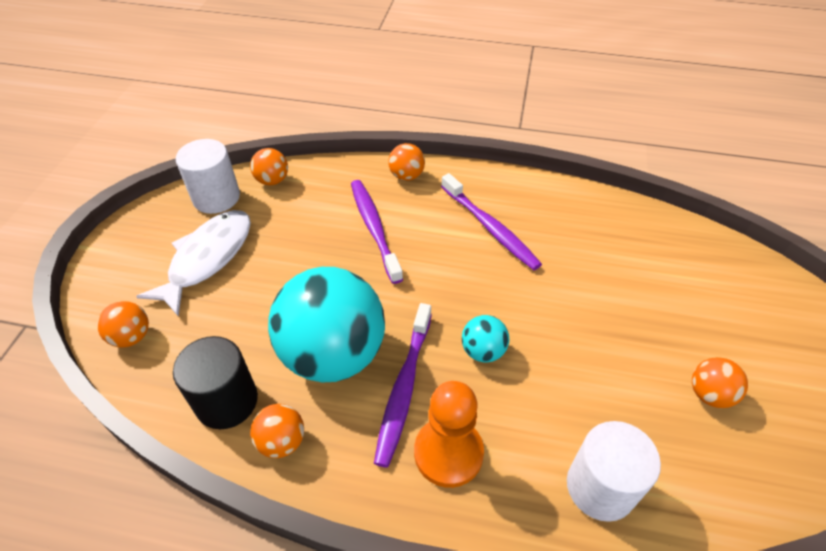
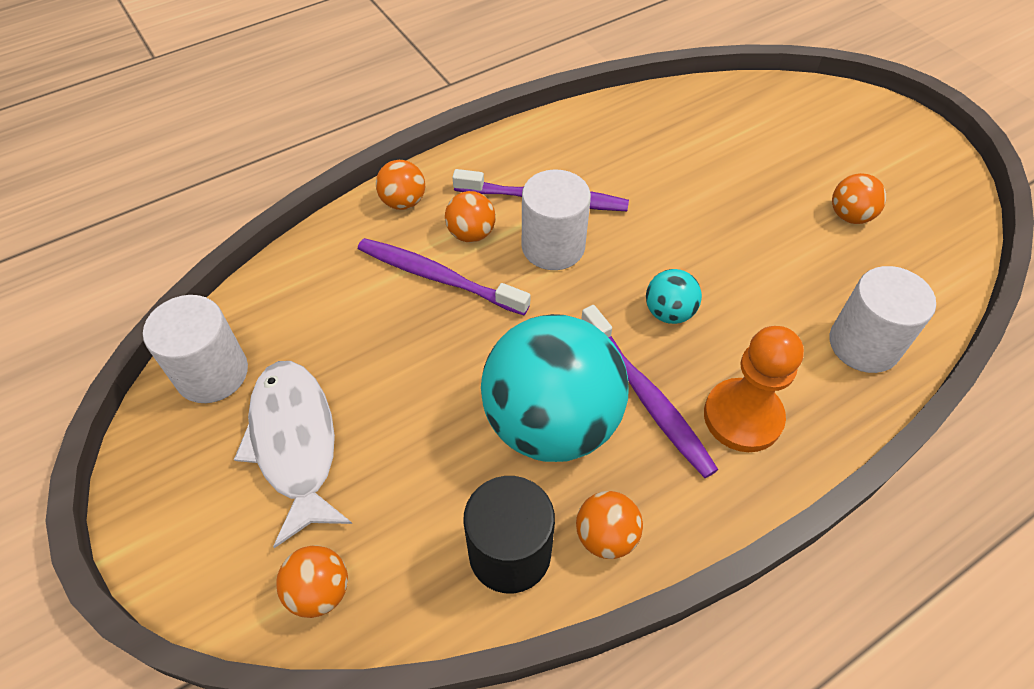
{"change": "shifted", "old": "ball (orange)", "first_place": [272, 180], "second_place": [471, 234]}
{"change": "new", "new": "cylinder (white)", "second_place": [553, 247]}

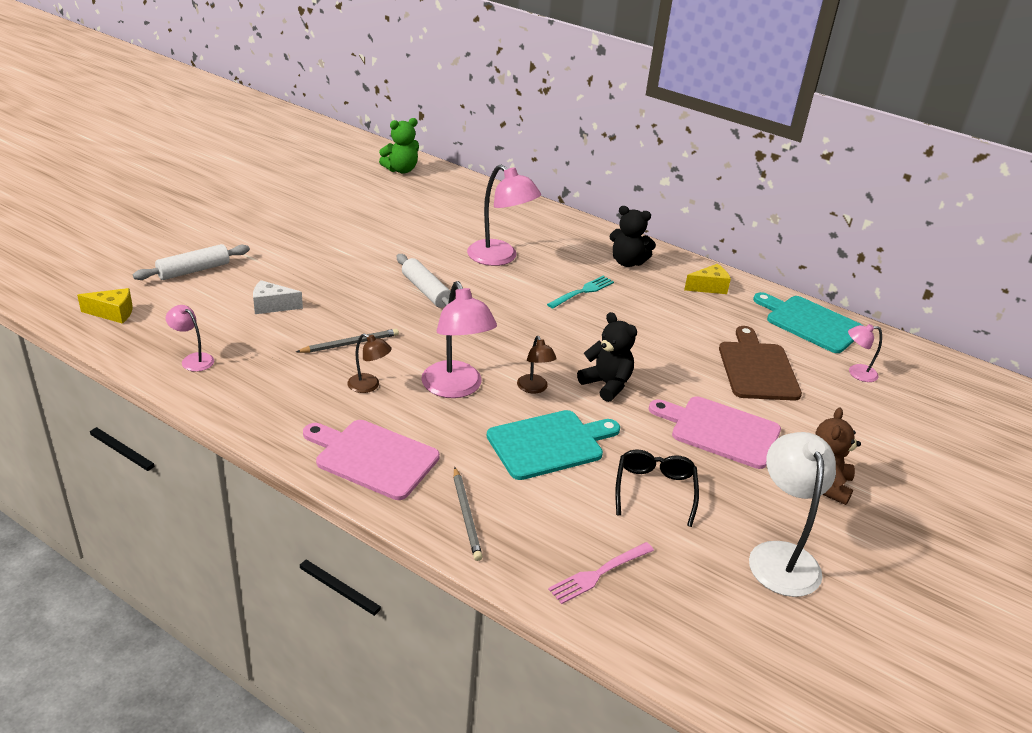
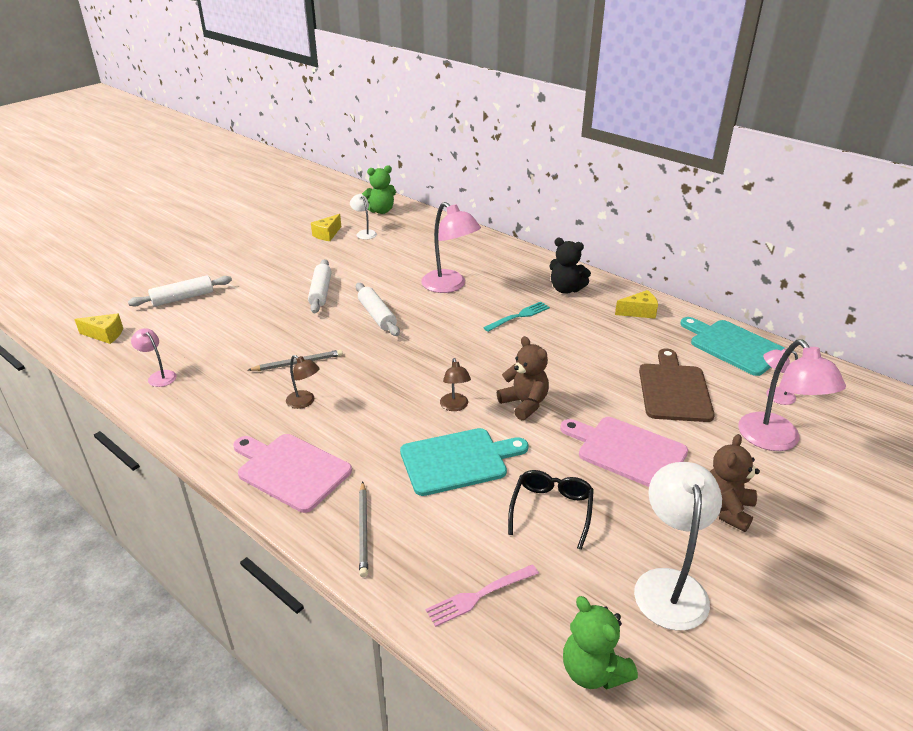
{"change": "gone", "old": "cheese (white)", "first_place": [272, 306]}
{"change": "shifted", "old": "lamp (pink)", "first_place": [456, 388], "second_place": [776, 440]}
{"change": "repainted", "old": "teddy bear (black)", "new": "teddy bear (brown)", "first_place": [606, 384], "second_place": [524, 404]}
{"change": "new", "new": "rolling pin (white)", "second_place": [321, 292]}
{"change": "new", "new": "cheese (yellow)", "second_place": [327, 234]}
{"change": "new", "new": "lamp (white)", "second_place": [364, 233]}
{"change": "new", "new": "teddy bear (green)", "second_place": [593, 671]}

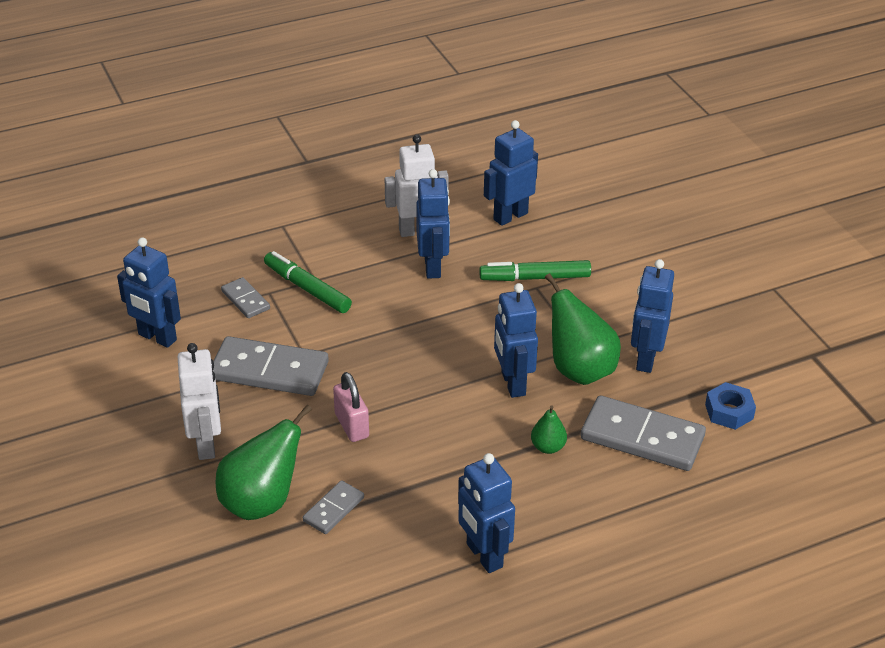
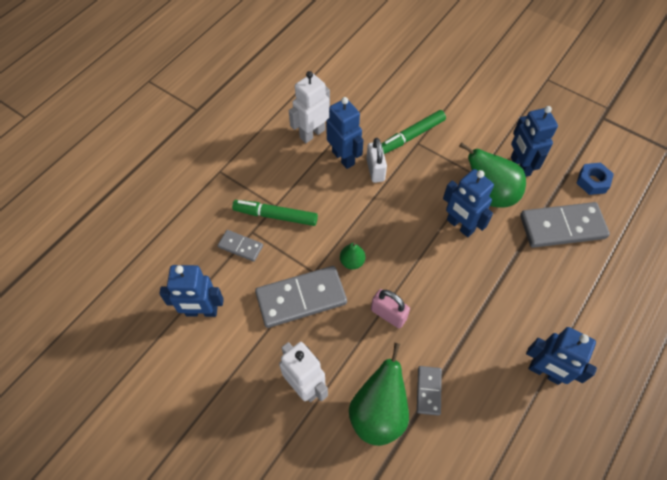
{"change": "gone", "old": "robot (blue)", "first_place": [510, 216]}
{"change": "shifted", "old": "pear (green)", "first_place": [548, 447], "second_place": [352, 262]}
{"change": "new", "new": "padlock (white)", "second_place": [375, 170]}

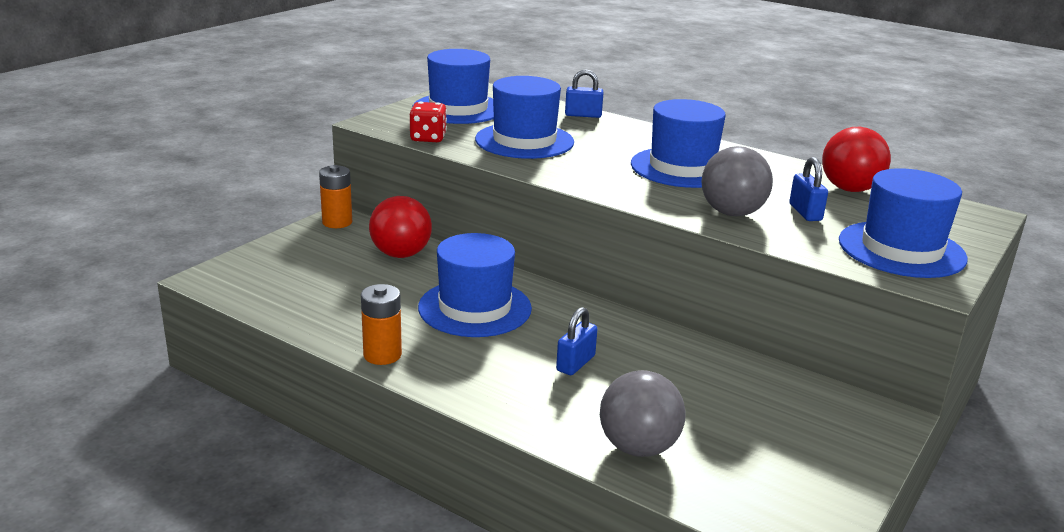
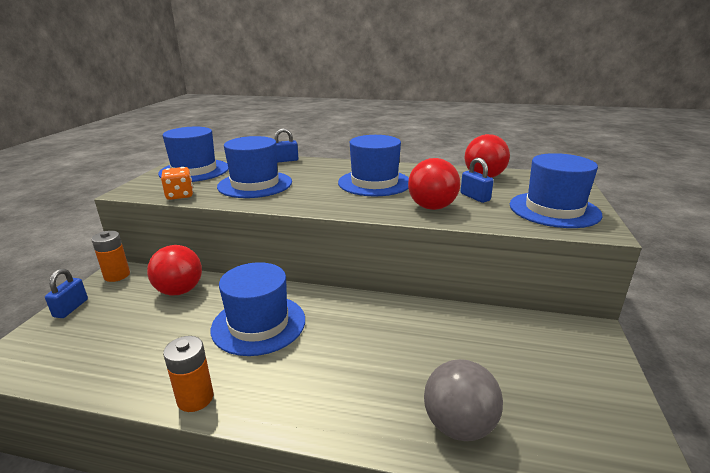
{"change": "repainted", "old": "dice (red)", "new": "dice (orange)", "first_place": [428, 138], "second_place": [180, 195]}
{"change": "shifted", "old": "padlock (blue)", "first_place": [575, 363], "second_place": [71, 308]}
{"change": "repainted", "old": "ball (grey)", "new": "ball (red)", "first_place": [732, 213], "second_place": [432, 207]}

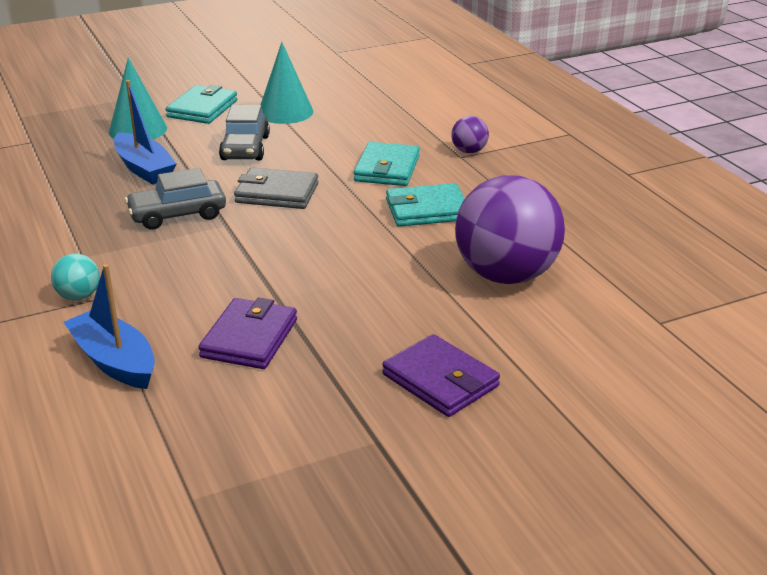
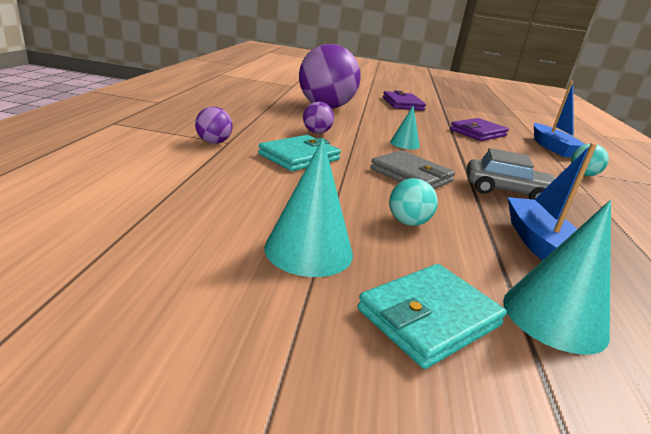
{"change": "swapped", "old": "car (grey)", "new": "ball (turquoise)", "first_place": [245, 148], "second_place": [408, 222]}
{"change": "swapped", "old": "wallet (turquoise)", "new": "ball (purple)", "first_place": [427, 210], "second_place": [316, 132]}
{"change": "new", "new": "cone (turquoise)", "second_place": [404, 144]}

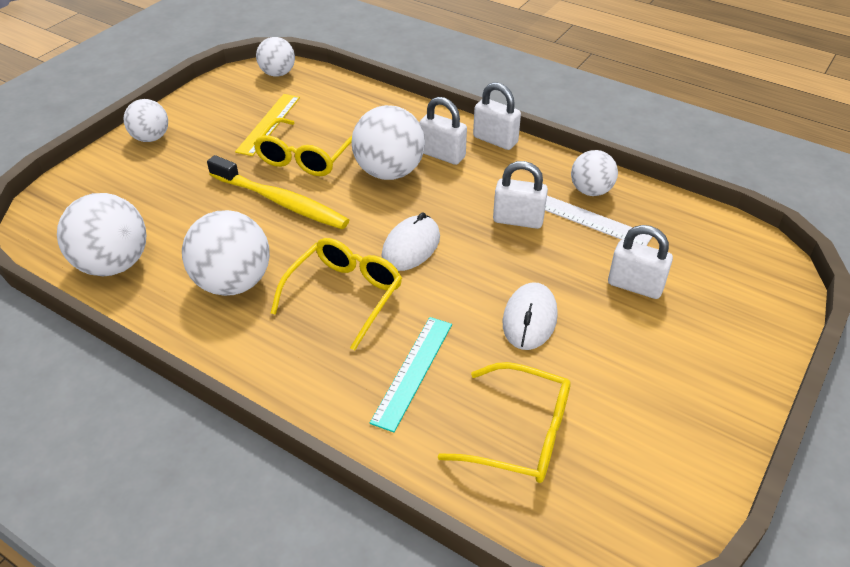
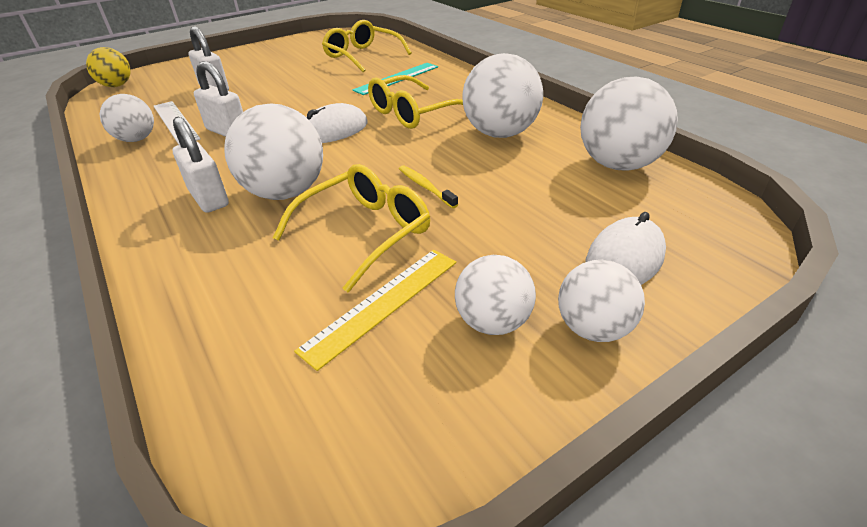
{"change": "scaled", "old": "toothbrush (yellow)", "first_place": [281, 201], "second_place": [425, 187], "factor": 0.46}
{"change": "shifted", "old": "ball (white)", "first_place": [278, 73], "second_place": [493, 322]}
{"change": "gone", "old": "padlock (white)", "first_place": [495, 140]}
{"change": "shifted", "old": "mouse (white)", "first_place": [529, 319], "second_place": [624, 259]}
{"change": "new", "new": "ball (yellow)", "second_place": [117, 86]}

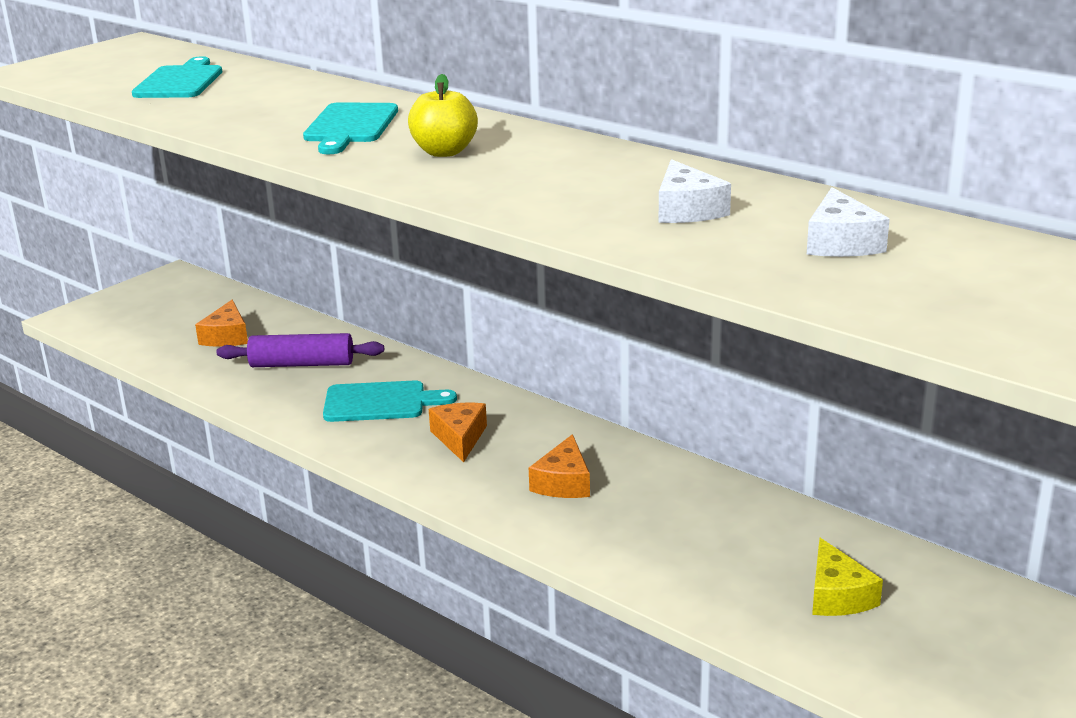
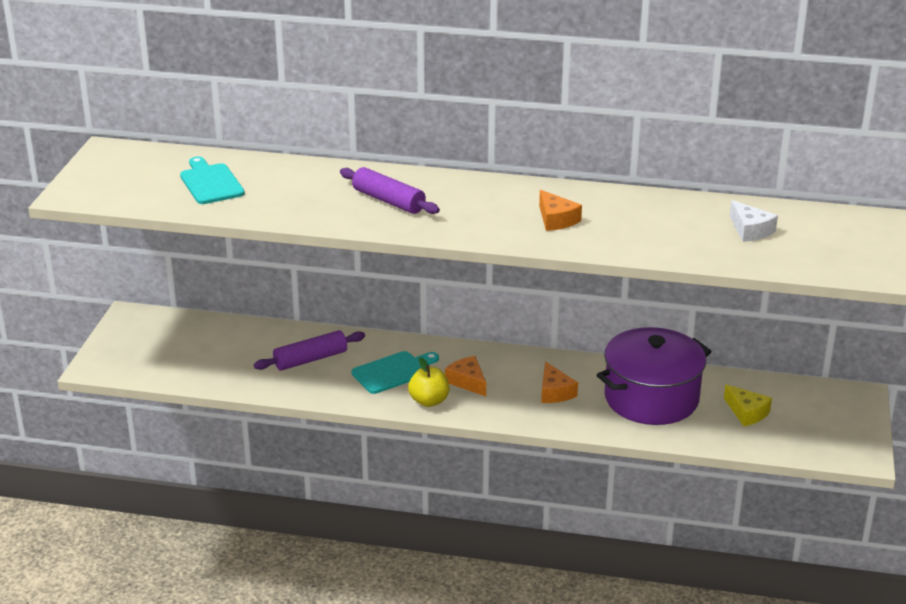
{"change": "shifted", "old": "cheese (orange)", "first_place": [227, 336], "second_place": [556, 219]}
{"change": "swapped", "old": "cutting board (turquoise)", "new": "rolling pin (purple)", "first_place": [350, 126], "second_place": [388, 201]}
{"change": "shifted", "old": "apple (yellow)", "first_place": [444, 152], "second_place": [429, 401]}
{"change": "gone", "old": "cheese (white)", "first_place": [686, 210]}
{"change": "new", "new": "pot (purple)", "second_place": [651, 398]}

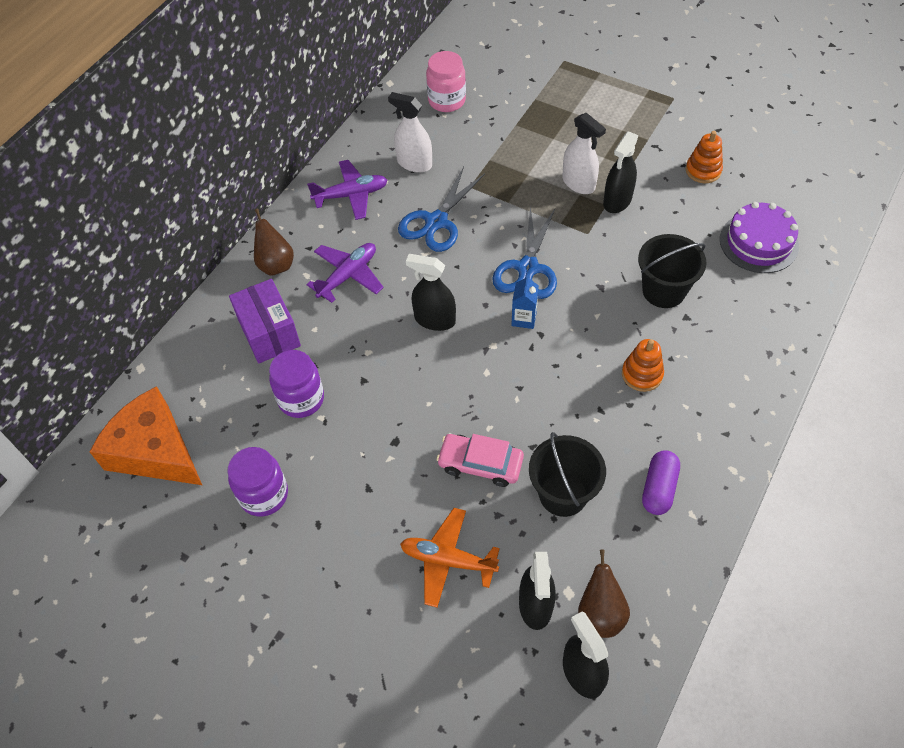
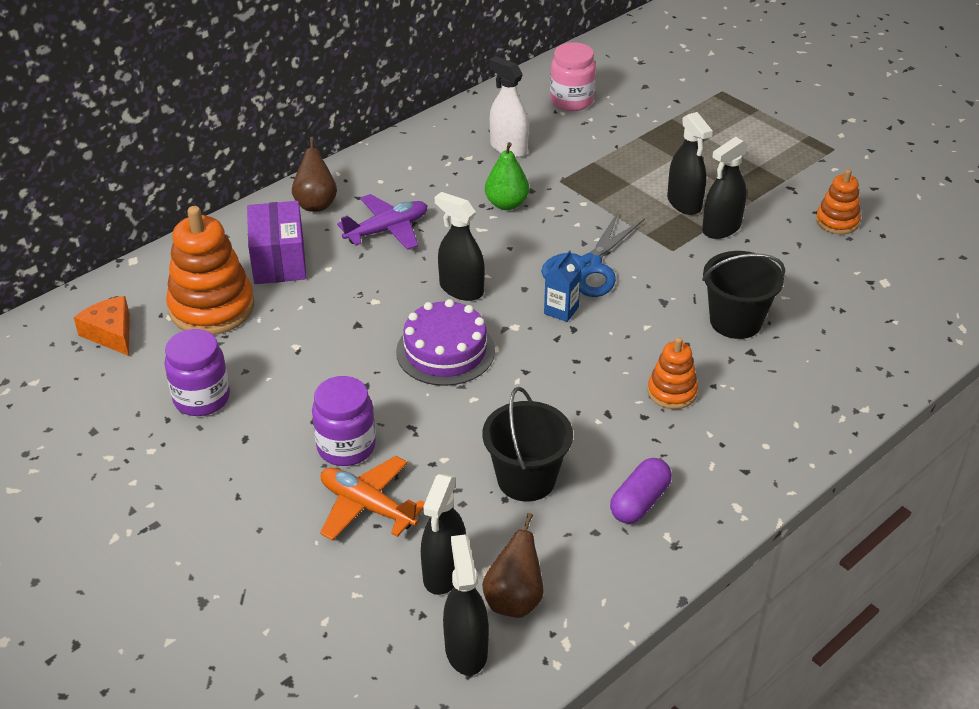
{"change": "scaled", "old": "cheese (orange)", "first_place": [155, 450], "second_place": [111, 333], "factor": 0.55}
{"change": "shifted", "old": "jar (purple)", "first_place": [301, 399], "second_place": [346, 447]}
{"change": "gone", "old": "plane (purple)", "first_place": [351, 195]}
{"change": "swapped", "old": "scissors (blue)", "new": "pear (green)", "first_place": [436, 222], "second_place": [506, 204]}
{"change": "gone", "old": "car (pink)", "first_place": [480, 464]}
{"change": "repainted", "old": "spray bottle (white)", "new": "spray bottle (black)", "first_place": [578, 183], "second_place": [684, 203]}
{"change": "shifted", "old": "cake (purple)", "first_place": [758, 242], "second_place": [445, 351]}
{"change": "new", "new": "stacking toy (orange)", "second_place": [212, 308]}

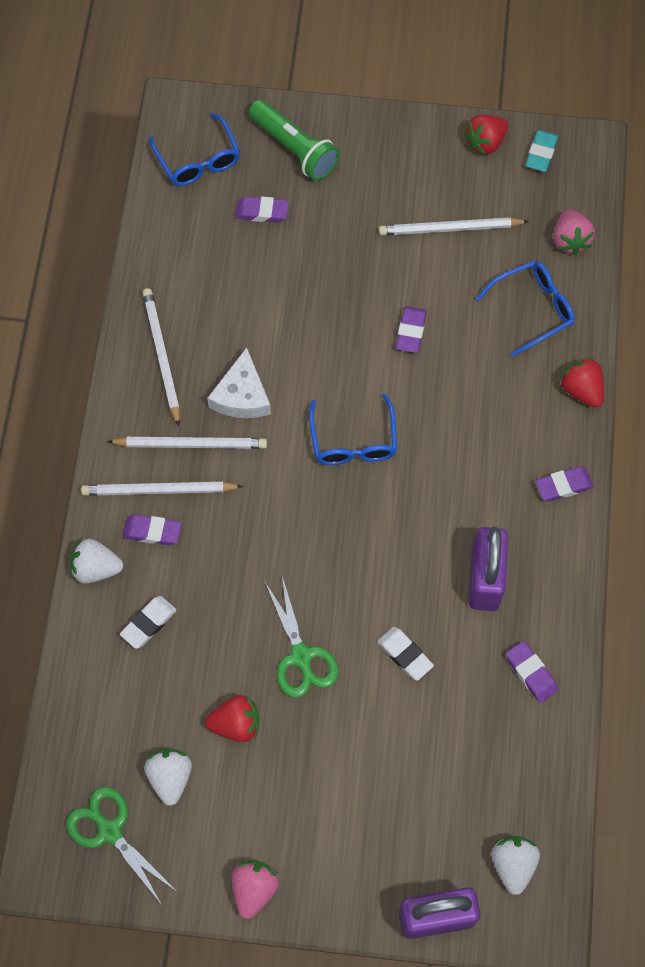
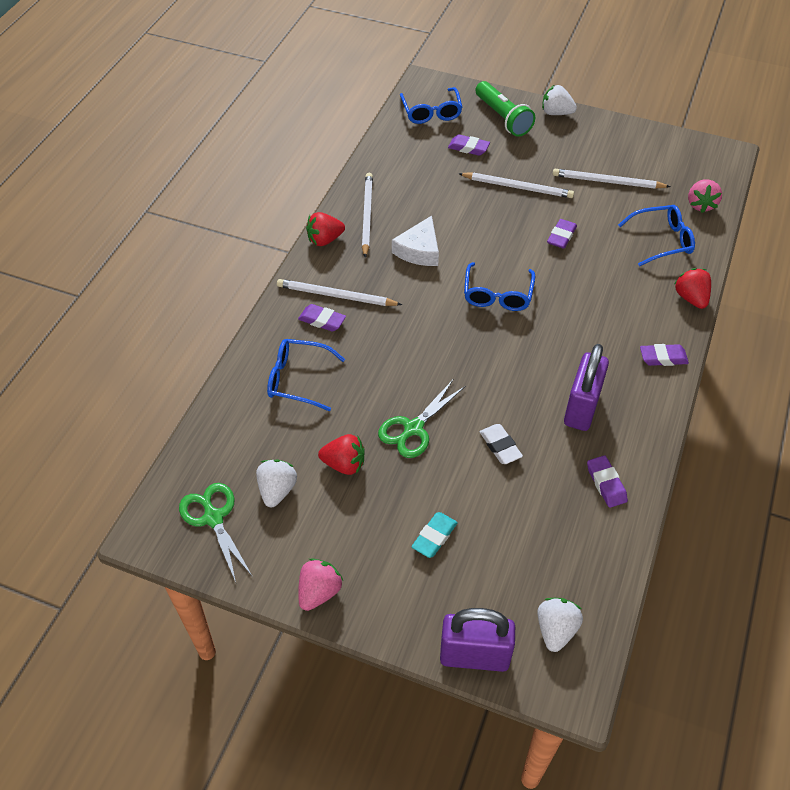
{"change": "shifted", "old": "strawberry (white)", "first_place": [96, 568], "second_place": [556, 113]}
{"change": "shifted", "old": "pencil (white)", "first_place": [191, 444], "second_place": [518, 187]}
{"change": "swapped", "old": "eraser (white)", "new": "glasses (blue)", "first_place": [148, 623], "second_place": [298, 379]}
{"change": "rotated", "old": "scissors (green)", "first_place": [301, 657], "second_place": [413, 429], "degrees": 45}
{"change": "shifted", "old": "strawberry (red)", "first_place": [485, 143], "second_place": [325, 240]}
{"change": "shifted", "old": "eraser (turquoise)", "first_place": [541, 153], "second_place": [434, 537]}

